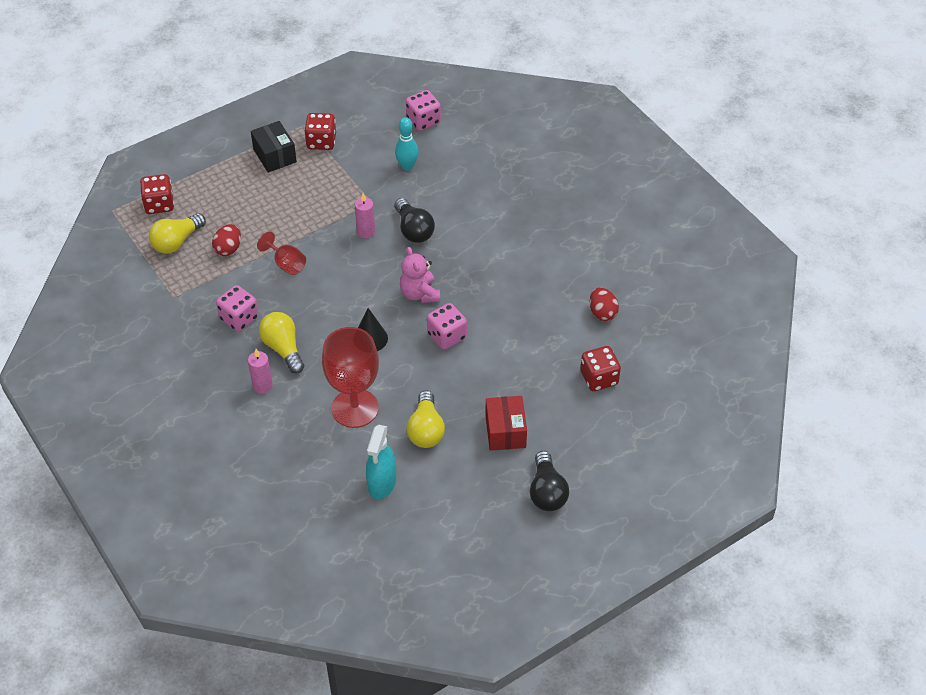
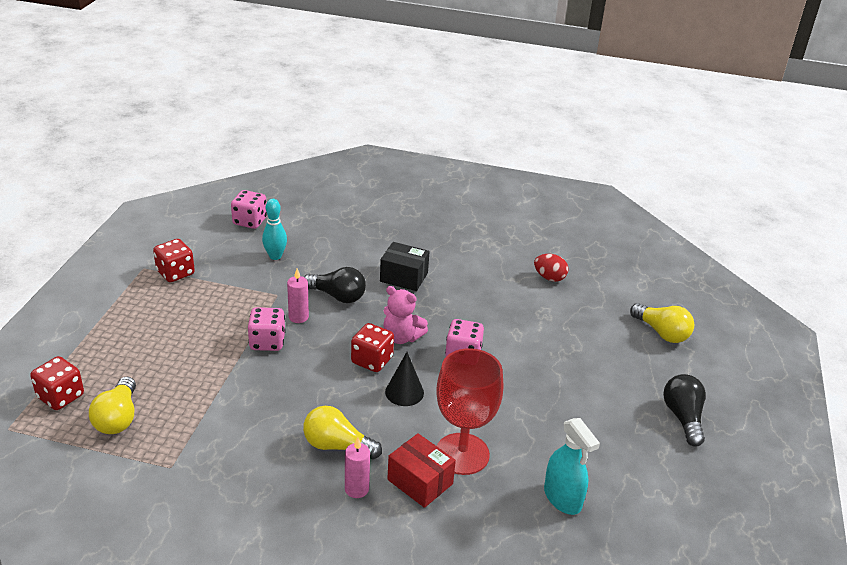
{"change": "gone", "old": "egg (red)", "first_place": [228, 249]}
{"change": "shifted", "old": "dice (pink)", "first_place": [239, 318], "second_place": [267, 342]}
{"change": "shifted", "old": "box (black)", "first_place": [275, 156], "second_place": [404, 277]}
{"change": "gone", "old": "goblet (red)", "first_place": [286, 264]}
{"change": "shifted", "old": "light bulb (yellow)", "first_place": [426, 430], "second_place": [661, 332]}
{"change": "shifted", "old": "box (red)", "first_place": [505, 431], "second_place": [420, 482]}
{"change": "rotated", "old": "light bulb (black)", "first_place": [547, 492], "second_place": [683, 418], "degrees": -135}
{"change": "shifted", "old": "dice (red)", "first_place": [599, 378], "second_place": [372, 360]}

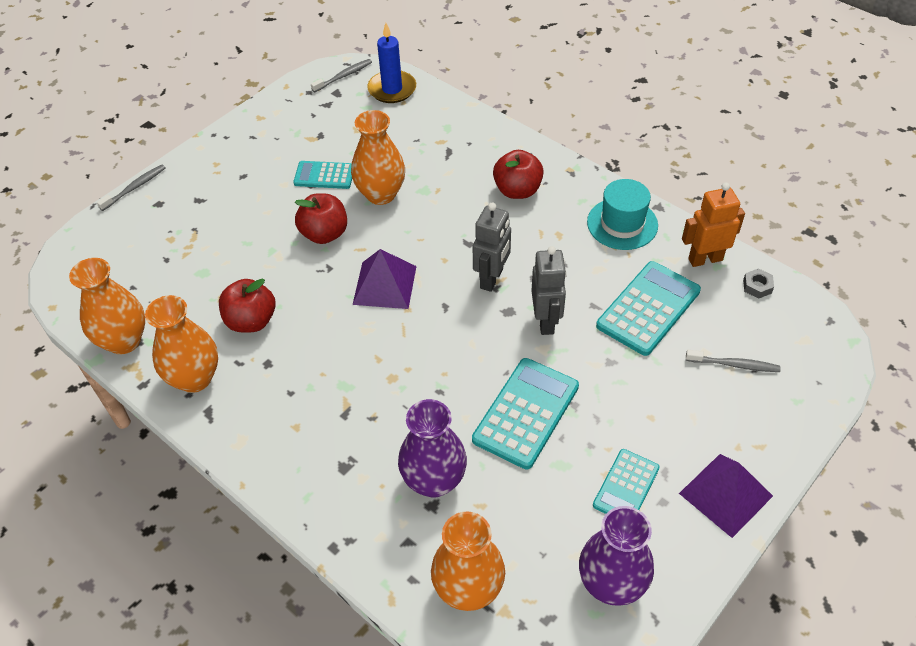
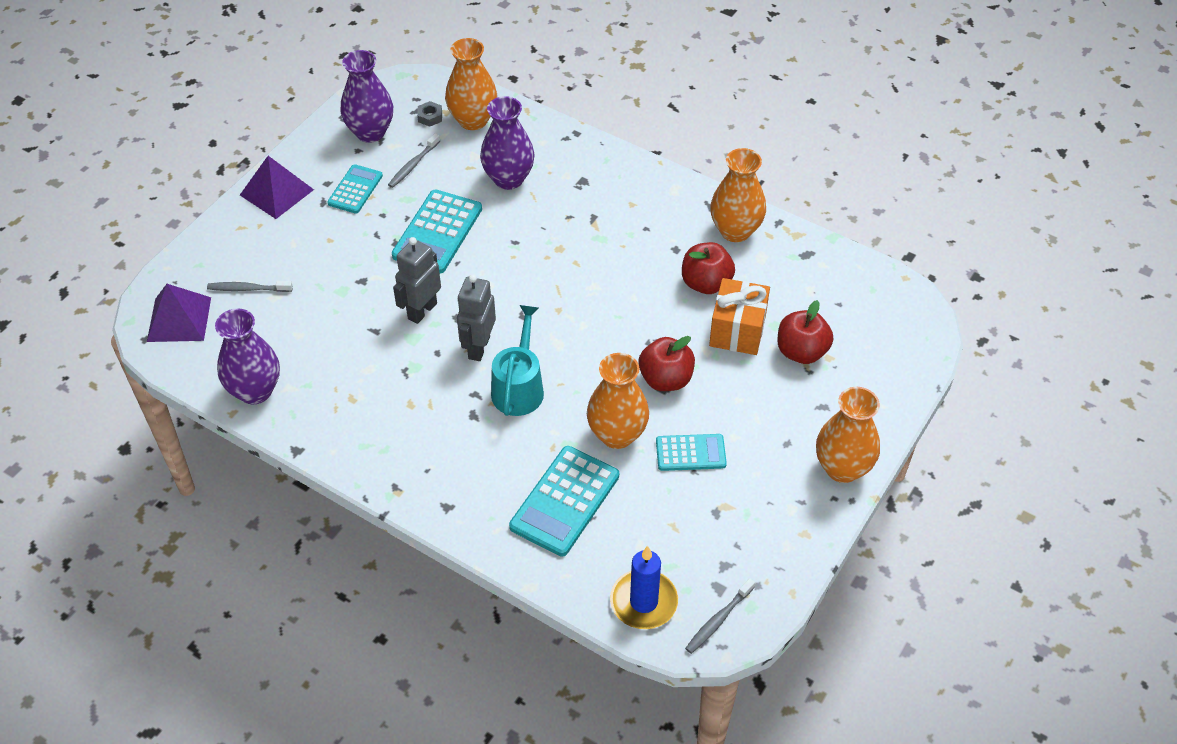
{"change": "shifted", "old": "vase (orange)", "first_place": [124, 341], "second_place": [842, 468]}
{"change": "shifted", "old": "toothbrush (grey)", "first_place": [135, 187], "second_place": [413, 165]}
{"change": "shifted", "old": "pyramid (purple)", "first_place": [385, 285], "second_place": [179, 319]}
{"change": "shifted", "old": "apple (red)", "first_place": [517, 190], "second_place": [801, 352]}
{"change": "rotated", "old": "robot (grey)", "first_place": [546, 321], "second_place": [422, 311], "degrees": 45}
{"change": "gone", "old": "hat (turquoise)", "first_place": [622, 224]}
{"change": "shifted", "old": "calculator (turquoise)", "first_place": [648, 308], "second_place": [565, 501]}
{"change": "swapped", "old": "robot (orange)", "new": "vase (purple)", "first_place": [705, 259], "second_place": [255, 391]}
{"change": "shifted", "old": "nut (grey)", "first_place": [757, 286], "second_place": [430, 117]}
{"change": "new", "new": "watering can (turquoise)", "second_place": [519, 387]}
{"change": "new", "new": "gift (orange)", "second_place": [737, 330]}

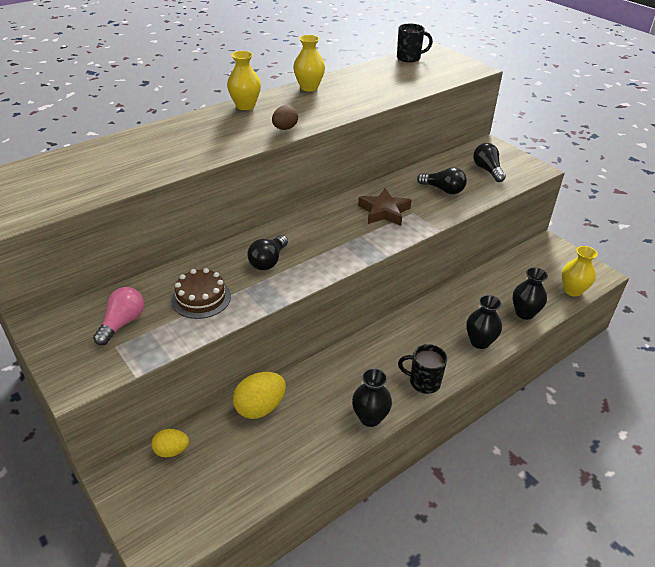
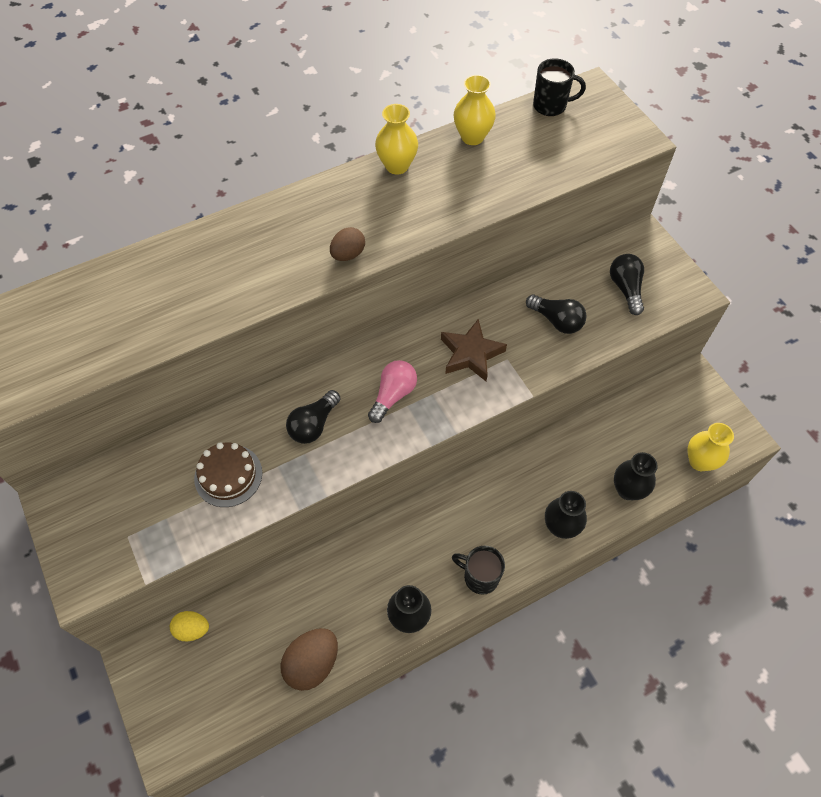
{"change": "shifted", "old": "light bulb (pink)", "first_place": [122, 323], "second_place": [393, 395]}
{"change": "shifted", "old": "vase (yellow)", "first_place": [245, 106], "second_place": [472, 137]}
{"change": "gone", "old": "egg (yellow)", "first_place": [260, 407]}
{"change": "new", "new": "egg (brown)", "second_place": [312, 663]}

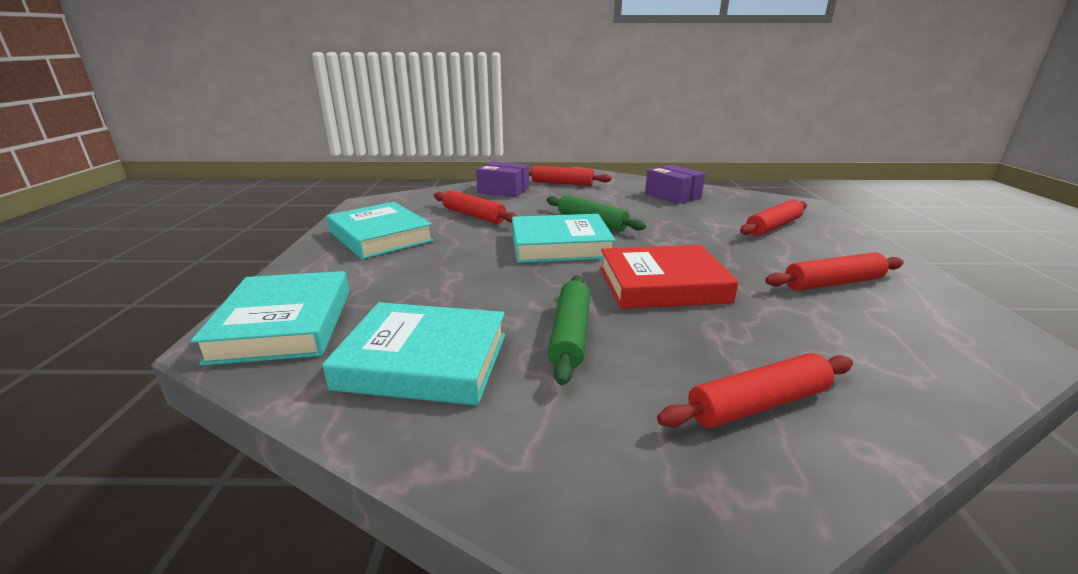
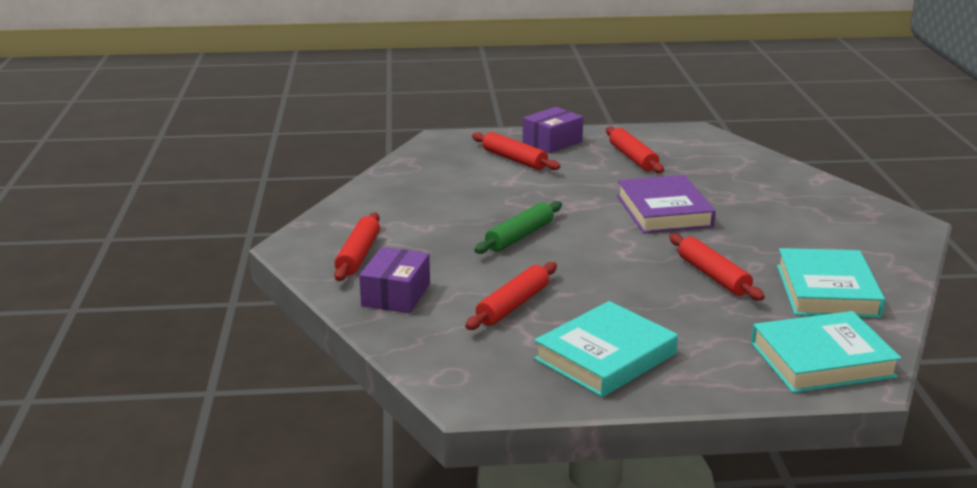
{"change": "gone", "old": "book (turquoise)", "first_place": [560, 245]}
{"change": "gone", "old": "rolling pin (green)", "first_place": [570, 334]}
{"change": "repainted", "old": "book (red)", "new": "book (purple)", "first_place": [662, 285], "second_place": [664, 211]}
{"change": "shifted", "old": "box (purple)", "first_place": [673, 195], "second_place": [552, 142]}
{"change": "shifted", "old": "rolling pin (red)", "first_place": [758, 404], "second_place": [713, 276]}

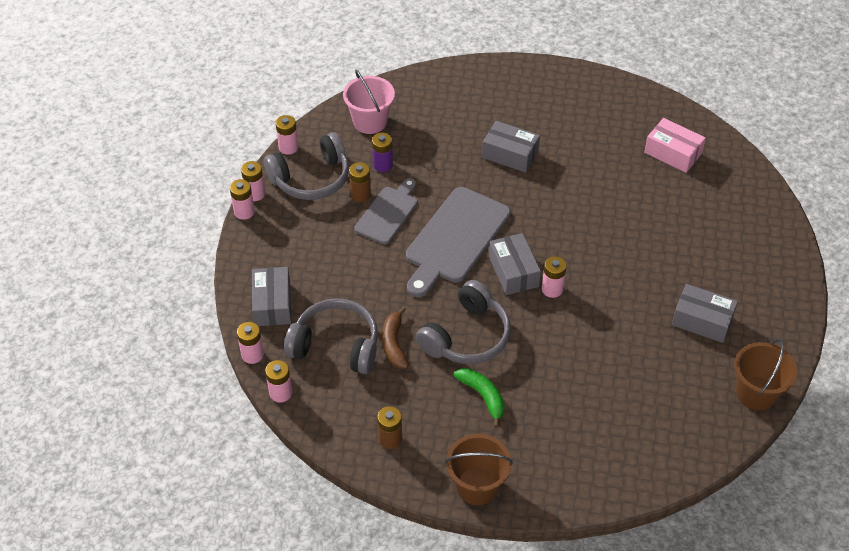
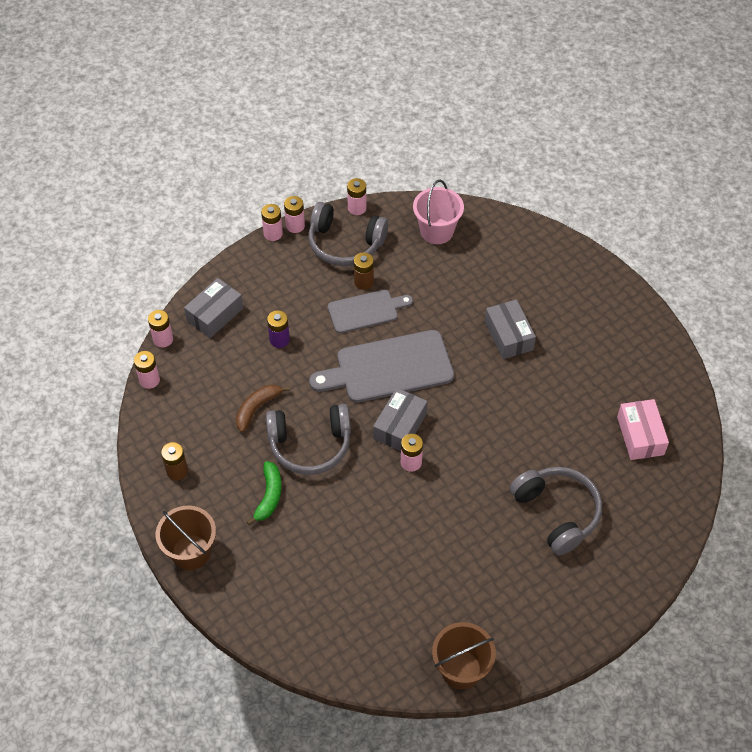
{"change": "shifted", "old": "headphones (grey)", "first_place": [336, 345], "second_place": [557, 513]}
{"change": "shifted", "old": "battery (purple)", "first_place": [383, 165], "second_place": [279, 340]}
{"change": "gone", "old": "box (grey)", "first_place": [702, 321]}

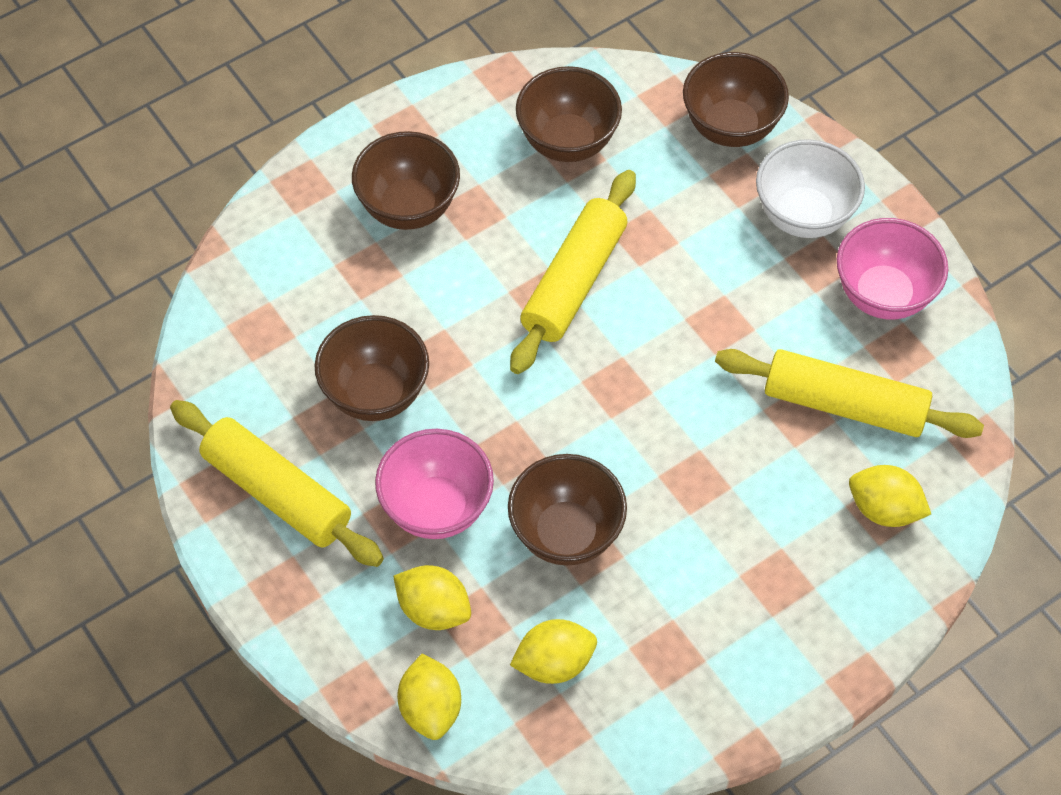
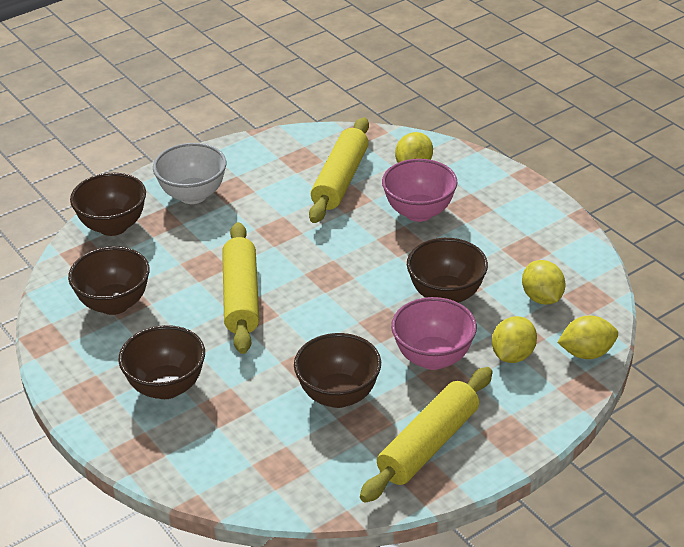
{"change": "rotated", "old": "rolling pin (yellow)", "first_place": [574, 282], "second_place": [241, 297], "degrees": 60}
{"change": "shifted", "old": "bowl (pink)", "first_place": [883, 295], "second_place": [419, 212]}

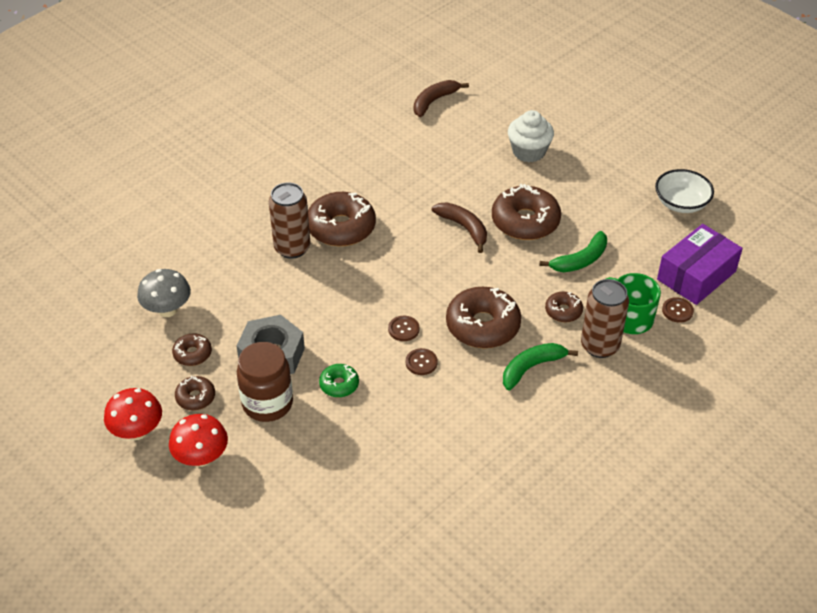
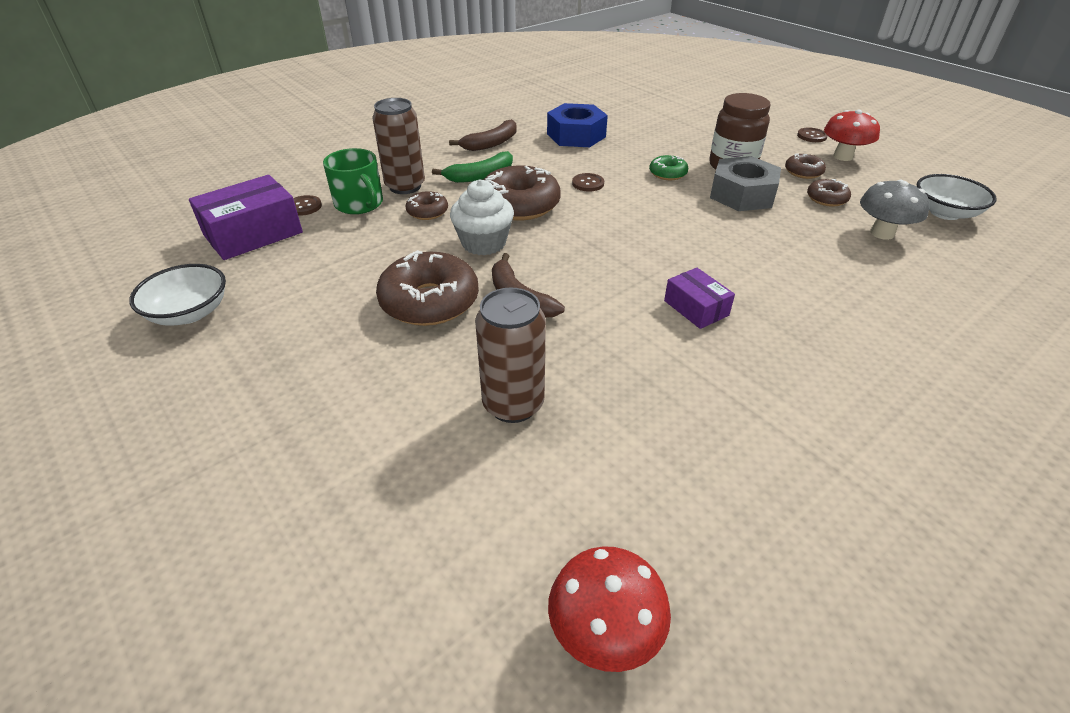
{"change": "shifted", "old": "mushroom (red)", "first_place": [201, 457], "second_place": [604, 633]}
{"change": "shifted", "old": "can (brown)", "first_place": [292, 248], "second_place": [513, 404]}
{"change": "swapped", "old": "donut (brown)", "new": "box (purple)", "first_place": [341, 227], "second_place": [696, 308]}
{"change": "shifted", "old": "button (brown)", "first_place": [403, 329], "second_place": [811, 136]}
{"change": "shifted", "old": "banana (brown)", "first_place": [434, 101], "second_place": [491, 143]}
{"change": "shifted", "old": "cupcake (white)", "first_place": [528, 152], "second_place": [483, 243]}
{"change": "gone", "old": "banana (green)", "first_place": [580, 260]}
{"change": "new", "new": "nut (blue)", "second_place": [576, 135]}
{"change": "new", "new": "bowl (white)", "second_place": [944, 212]}

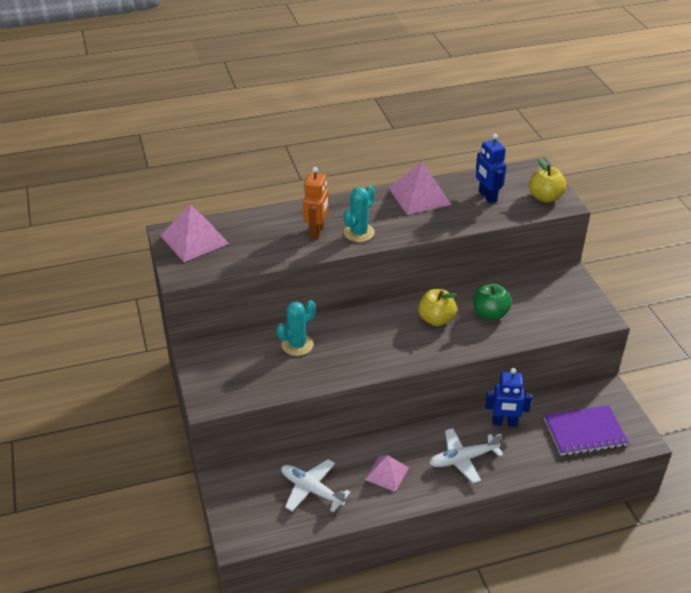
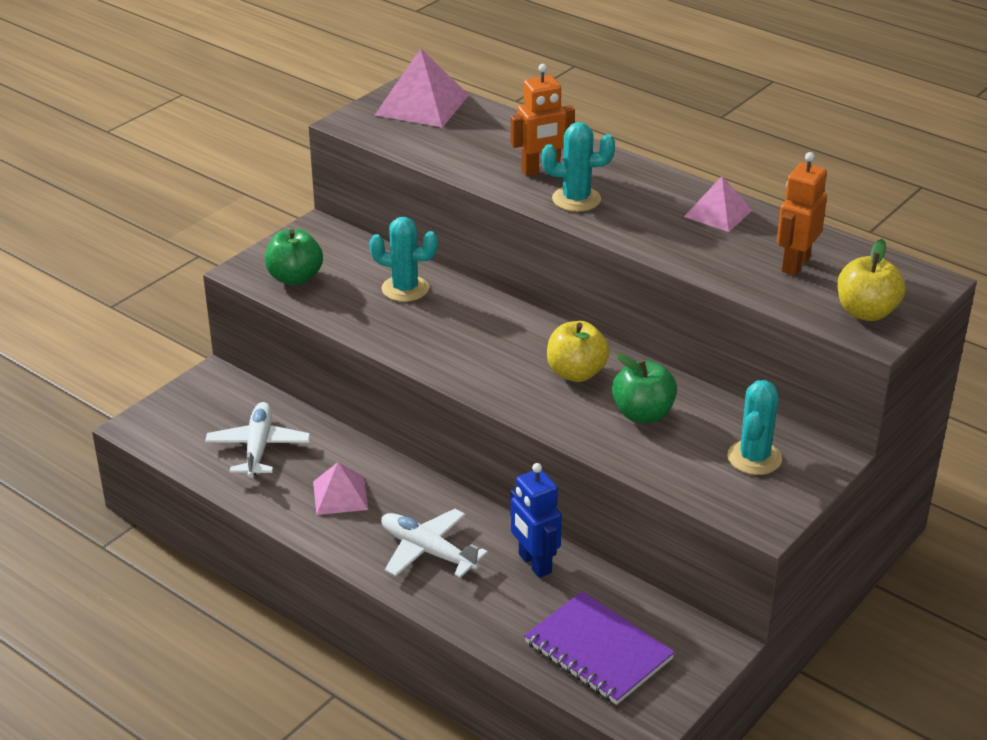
{"change": "scaled", "old": "pyramid (pink)", "first_place": [419, 196], "second_place": [718, 213], "factor": 0.63}
{"change": "repainted", "old": "robot (blue)", "new": "robot (orange)", "first_place": [487, 196], "second_place": [795, 264]}
{"change": "new", "new": "apple (green)", "second_place": [295, 278]}
{"change": "new", "new": "cactus (turquoise)", "second_place": [754, 458]}

